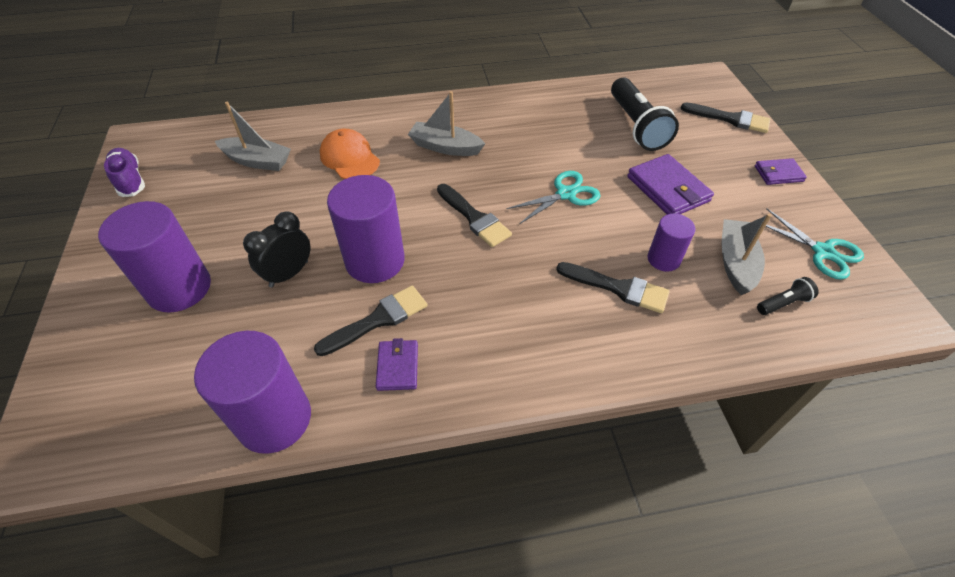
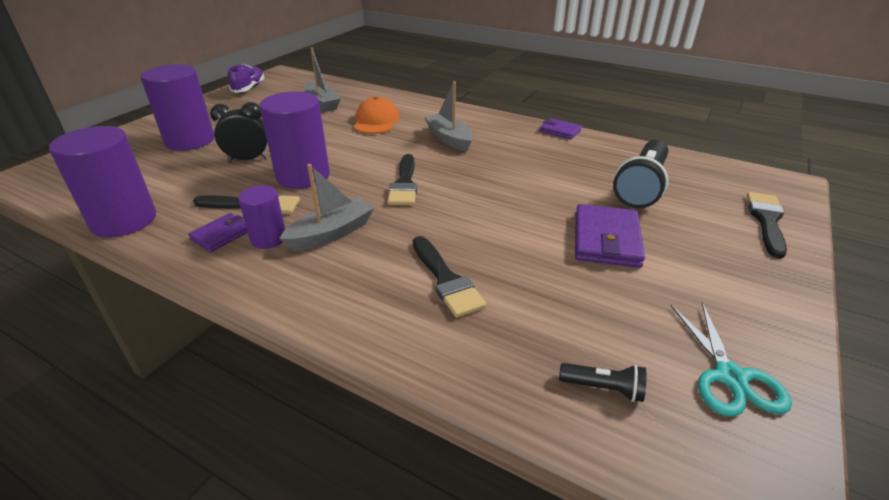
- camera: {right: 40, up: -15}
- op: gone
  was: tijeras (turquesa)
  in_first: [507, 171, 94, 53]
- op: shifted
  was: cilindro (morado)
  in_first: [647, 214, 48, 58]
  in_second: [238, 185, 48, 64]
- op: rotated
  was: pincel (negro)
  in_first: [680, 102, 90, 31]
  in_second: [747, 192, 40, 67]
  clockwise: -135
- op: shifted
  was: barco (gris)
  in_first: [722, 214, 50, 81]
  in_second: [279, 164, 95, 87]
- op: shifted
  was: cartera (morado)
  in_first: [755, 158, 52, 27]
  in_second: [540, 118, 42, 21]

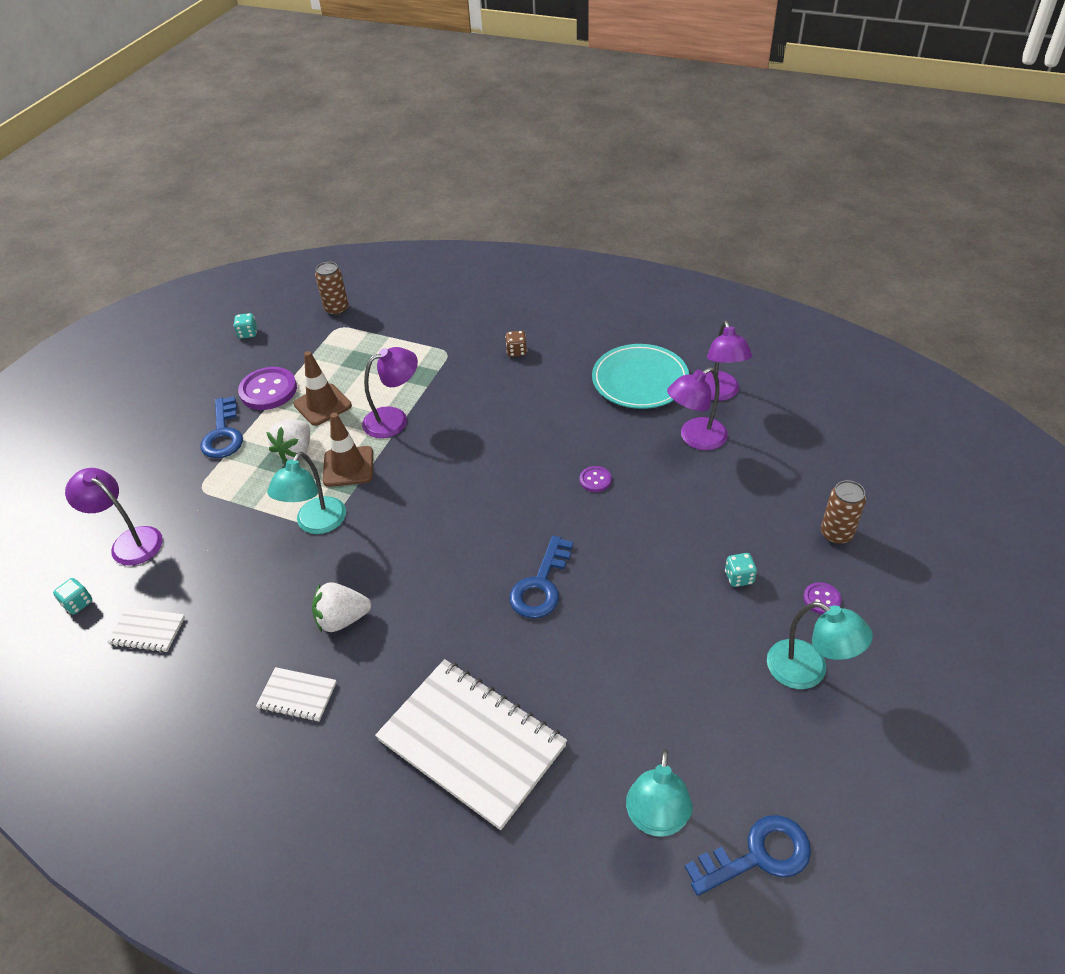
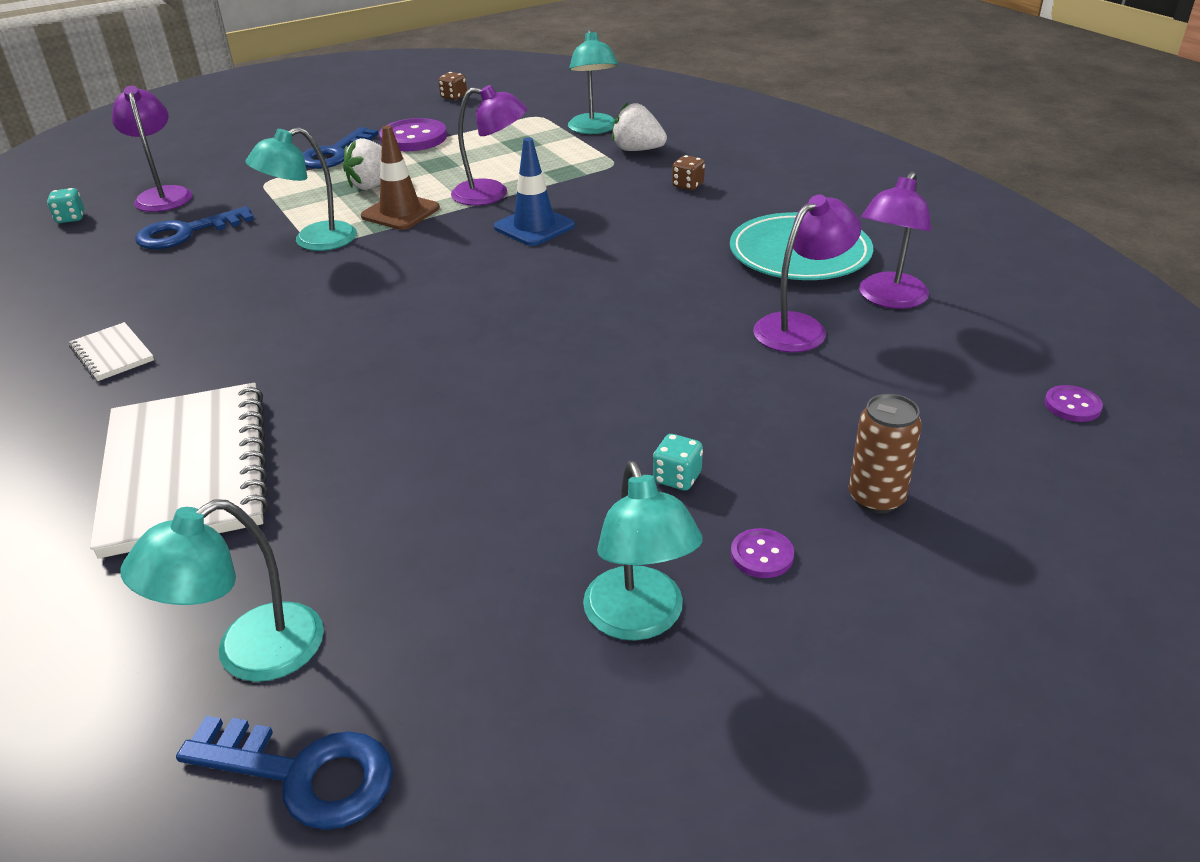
- camera: {right: 35, up: -10}
- op: gone
  was: cuaderno (blanco)
  in_first: [107, 607, 78, 46]
- op: repainted
  was: dado (turquesa)
  now: dado (marrón)
  in_first: [234, 313, 23, 26]
  in_second: [438, 72, 29, 28]
- op: gone
  was: cono de tráfico (marrón)
  in_first: [293, 351, 59, 75]
- op: shifted
  was: fresa (blanco)
  in_first: [312, 582, 59, 50]
  in_second: [612, 102, 55, 49]
- op: gone
  was: lata (marrón)
  in_first: [315, 262, 34, 54]
- op: shifted
  was: llave (azul)
  in_first: [509, 536, 64, 83]
  in_second: [135, 206, 119, 43]
- op: shifted
  was: botón (morado)
  in_first: [580, 466, 32, 26]
  in_second: [1044, 385, 59, 37]
- op: rotated
  was: lámpara (morado)
  in_first: [667, 367, 61, 83]
  in_second: [753, 194, 108, 158]
  clockwise: 135
- op: new
  now: cono de tráfico (azul)
  in_second: [494, 137, 81, 109]
- op: new
  now: lámpara (turquesa)
  in_second: [568, 29, 50, 105]

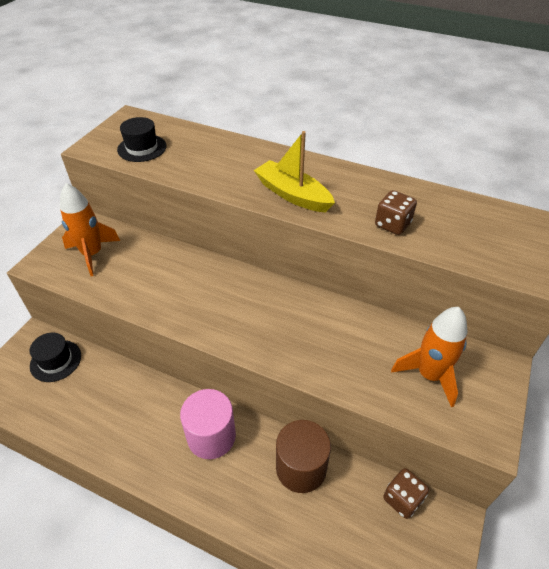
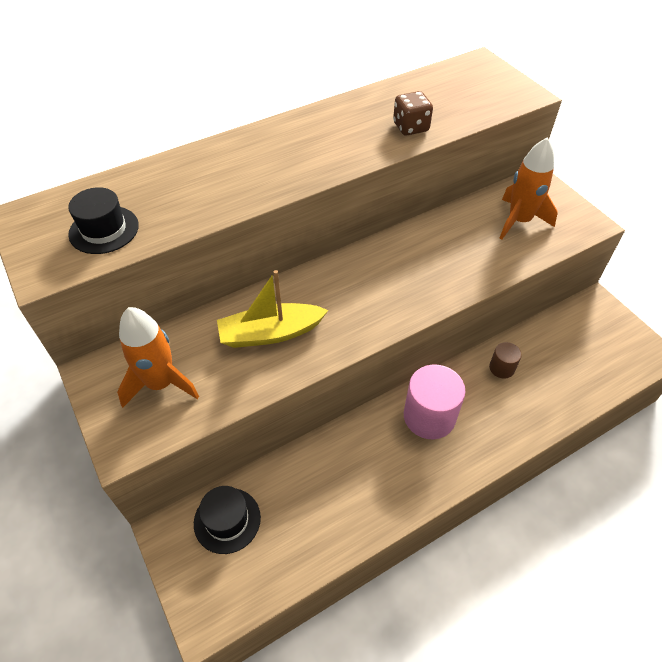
- camera: {right: -55, up: 5}
- op: shifted
  was: barco (amarillo)
  in_first: [254, 131, 81, 81]
  in_second: [217, 270, 111, 78]
- op: scaled
  was: cilindro (marrón)
  in_first: [276, 420, 55, 73]
  in_second: [489, 342, 33, 36]
  ratio: 0.52
- op: gone
  was: dado (marrón)
  in_first: [383, 468, 46, 51]

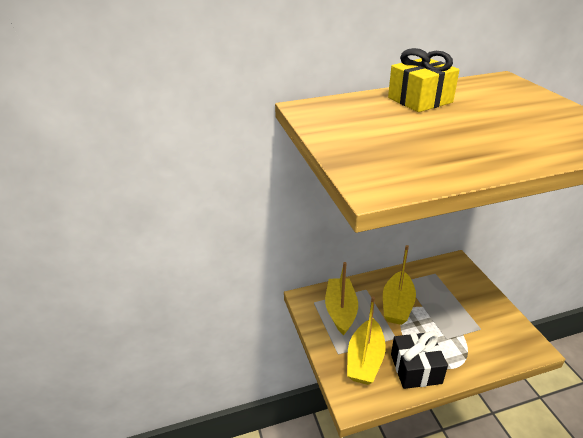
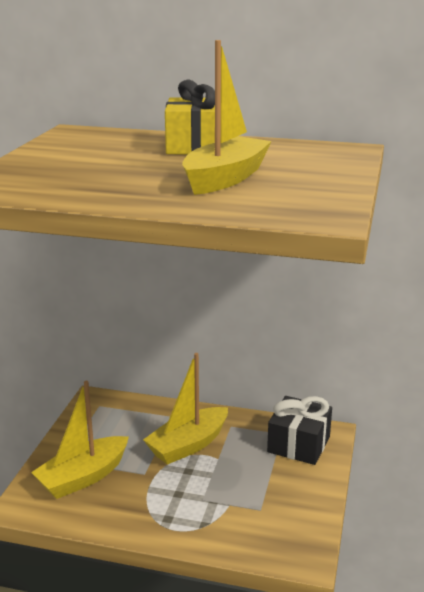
- camera: {right: 30, up: -10}
- op: shifted
  was: barco (amarillo)
  in_first: [325, 262, 33, 74]
  in_second: [182, 40, 90, 155]
- op: shifted
  was: regalo (negro)
  in_first: [391, 331, 57, 58]
  in_second: [267, 396, 65, 69]

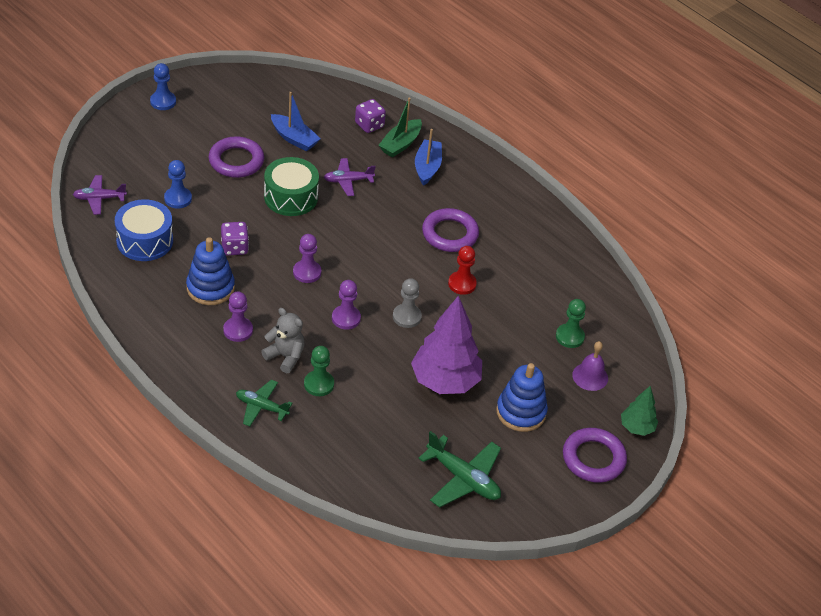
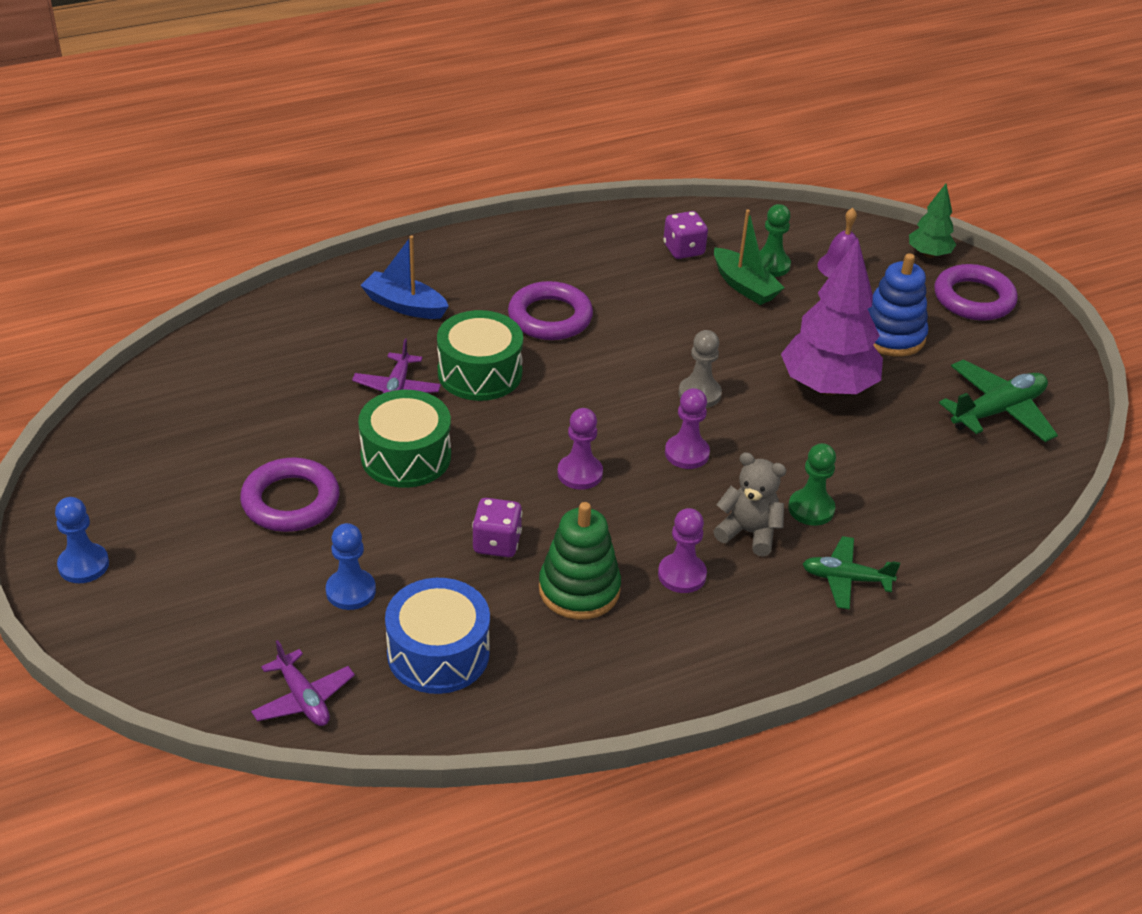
- camera: {right: -70, up: -5}
- op: rotated
  was: avión (morado)
  in_first: [73, 175, 54, 40]
  in_second: [251, 640, 104, 86]
  clockwise: -45
- op: repainted
  was: juguete apilable (azul)
  now: juguete apilable (verde)
  in_first: [186, 237, 49, 68]
  in_second: [539, 502, 82, 118]
- op: rotated
  was: avión (verde)
  in_first: [236, 380, 57, 47]
  in_second: [803, 536, 97, 74]
  clockwise: 60
- op: rotated
  was: osito (gris)
  in_first: [261, 308, 44, 65]
  in_second: [713, 452, 74, 104]
  clockwise: 60
- op: gone
  was: barco (azul)
  in_first: [271, 92, 50, 59]
- op: shifted
  was: dado (morado)
  in_first: [355, 99, 31, 34]
  in_second: [663, 211, 45, 48]
- op: shifted
  was: barco (verde)
  in_first: [379, 97, 43, 61]
  in_second: [714, 209, 70, 96]
- op: gone
  was: peón (rojo)
  in_first: [448, 246, 29, 49]
- op: new
  now: tambor (verde)
  in_second: [437, 310, 86, 91]

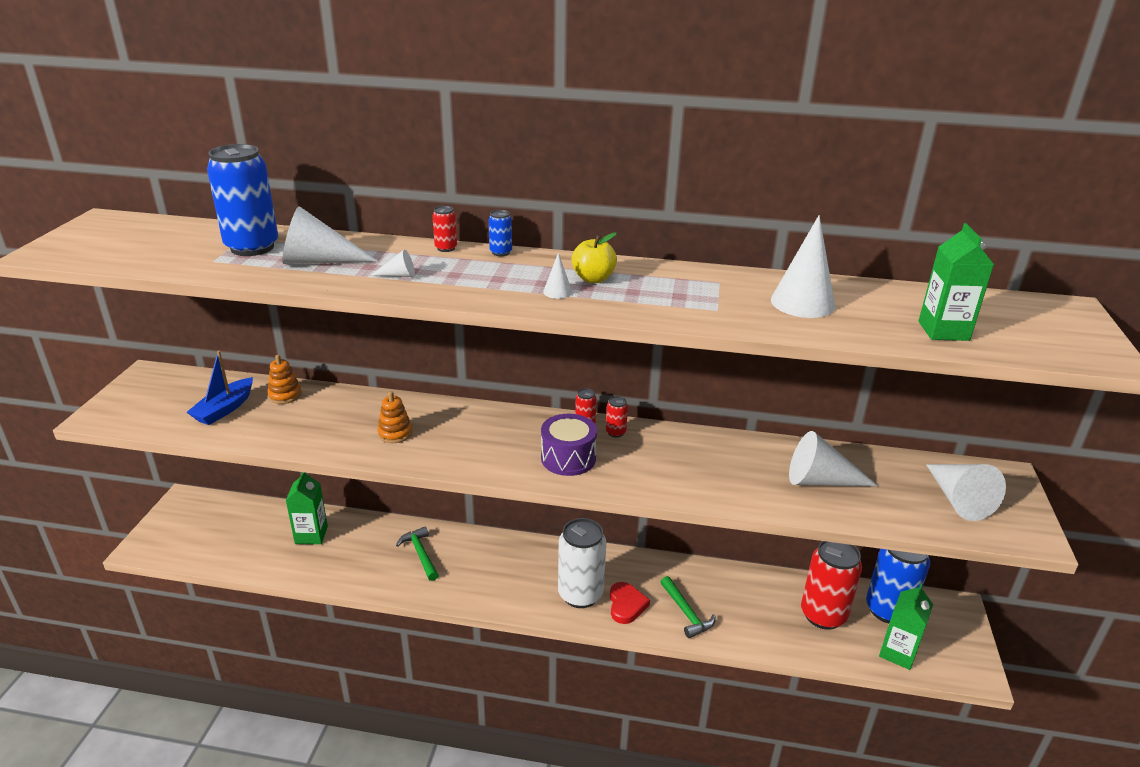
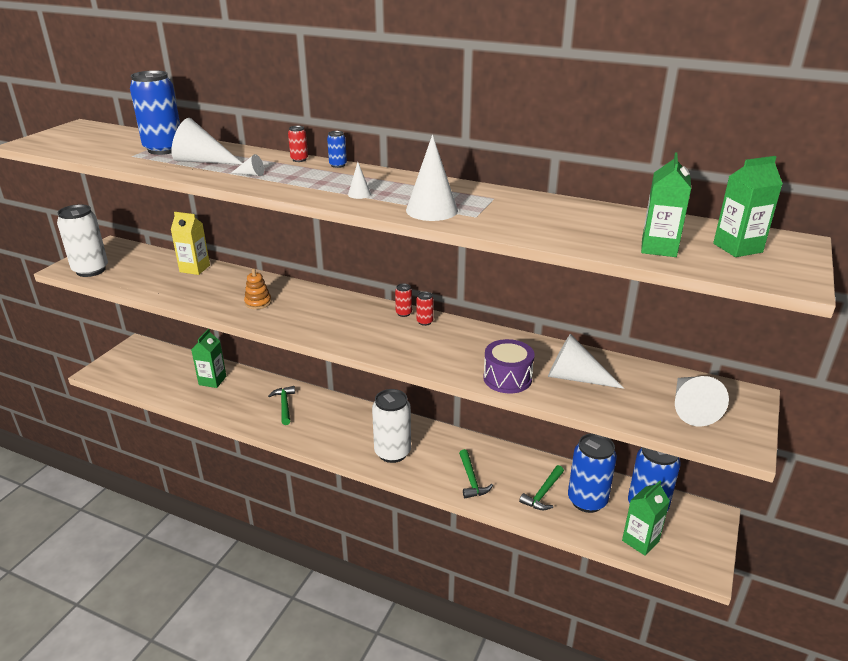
- camera: {right: 15, up: 0}
- op: gone
  was: barco (azul)
  in_first: [186, 351, 67, 74]
- op: swapped
  was: juguete apilable (naranja)
  now: cartón de leche (amarillo)
  in_first: [267, 355, 35, 49]
  in_second: [171, 212, 39, 63]
- op: shifted
  was: tambor (morado)
  in_first: [541, 414, 56, 62]
  in_second: [483, 339, 52, 55]
- op: gone
  was: manzana (amarillo)
  in_first: [572, 232, 45, 51]
- op: gone
  was: corazón (rojo)
  in_first: [610, 582, 40, 42]
- op: shifted
  was: cono (blanco)
  in_first: [771, 215, 64, 103]
  in_second: [406, 135, 52, 86]
- op: repainted
  was: lata (rojo)
  now: lata (azul)
  in_first: [801, 541, 61, 89]
  in_second: [568, 433, 49, 80]
- op: new
  now: lata (blanco)
  in_second: [57, 204, 51, 73]
- op: new
  now: martillo (verde)
  in_second: [519, 465, 45, 45]
- op: new
  now: cartón de leche (verde)
  in_second: [713, 156, 70, 101]

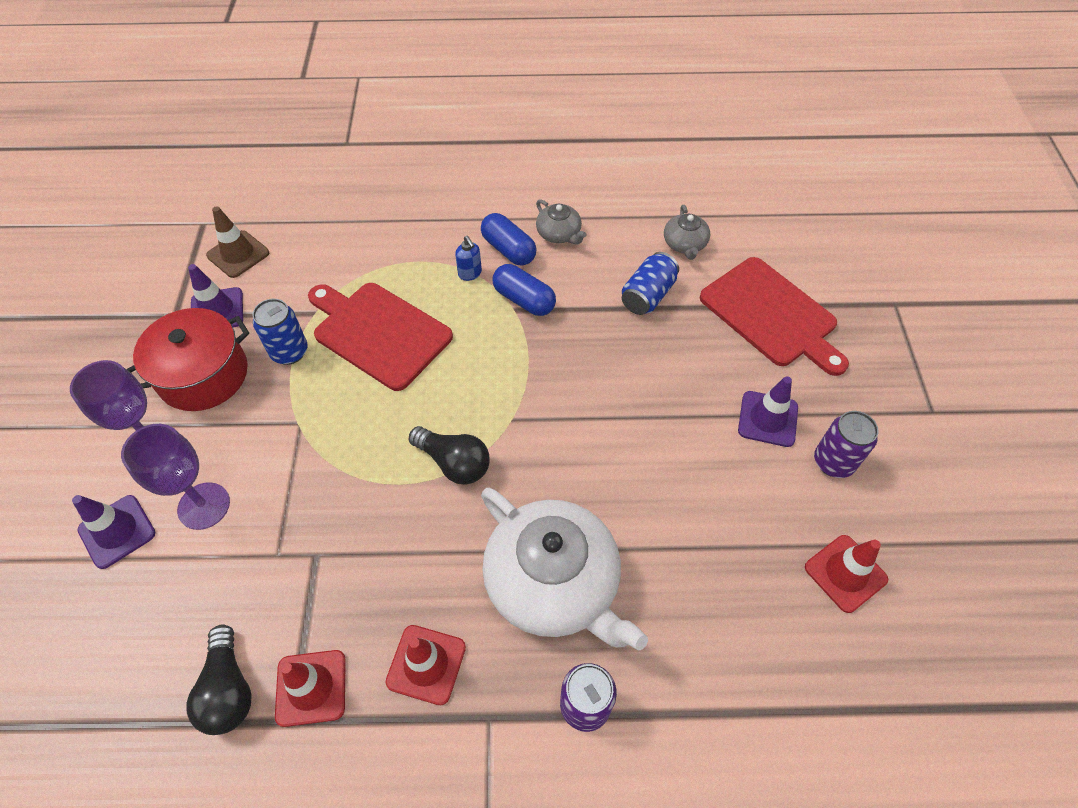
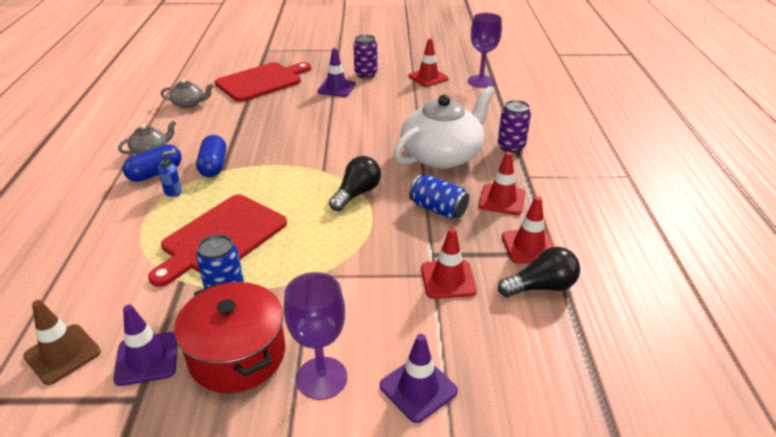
- camera: {right: -90, up: -20}
- op: shifted
  was: copa (morado)
  in_first: [121, 424, 109, 106]
  in_second: [468, 13, 34, 75]
- op: rotated
  was: cápsula (azul)
  in_first: [492, 264, 64, 52]
  in_second: [196, 135, 30, 42]
  clockwise: -45
- op: shifted
  was: lata (azul)
  in_first: [622, 252, 57, 63]
  in_second: [409, 175, 60, 44]
- op: new
  now: cono de tráfico (rojo)
  in_second: [421, 228, 56, 71]

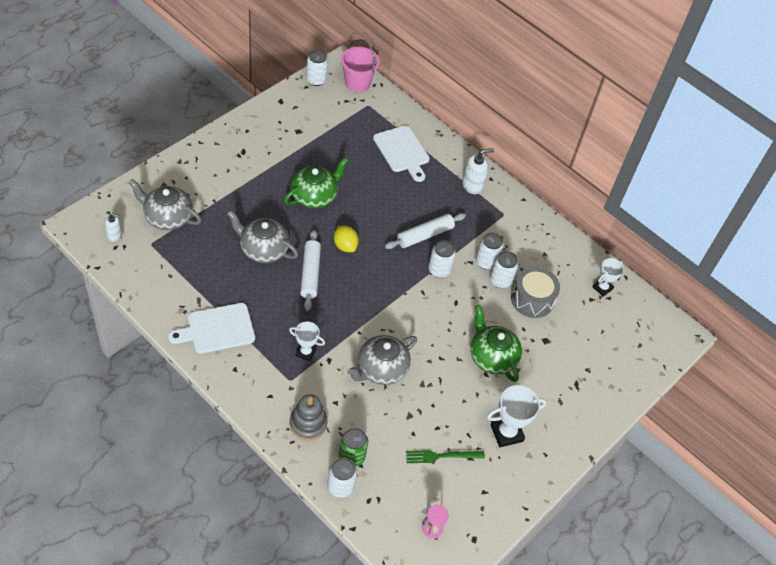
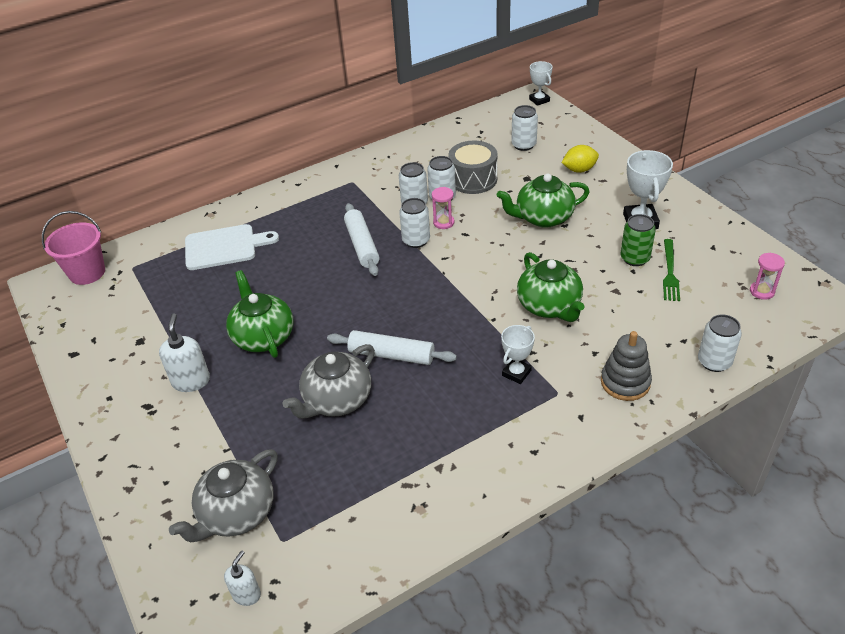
- camera: {right: -65, up: -10}
- op: gone
  was: tabla de cortar (blanco)
  in_first: [168, 303, 87, 51]
- op: shifted
  was: lata (blanco)
  in_first: [306, 50, 22, 36]
  in_second: [511, 105, 27, 46]
- op: shifted
  was: limón (amarillo)
  in_first: [334, 226, 25, 26]
  in_second: [561, 145, 38, 28]
- op: shifted
  was: lata (verde)
  in_first: [339, 428, 29, 39]
  in_second: [620, 214, 36, 52]
- op: repainted
  was: tetera (gris)
  now: tetera (verde)
  in_first: [347, 335, 70, 50]
  in_second: [517, 252, 67, 70]
- op: shifted
  was: dispensador de jabón (blanco)
  in_first: [462, 149, 32, 45]
  in_second: [159, 313, 51, 79]
- op: shifted
  was: trofeo (blanco)
  in_first: [593, 258, 31, 39]
  in_second: [529, 61, 24, 45]
- op: new
  now: reloj de arena (rosa)
  in_second: [432, 187, 22, 42]

